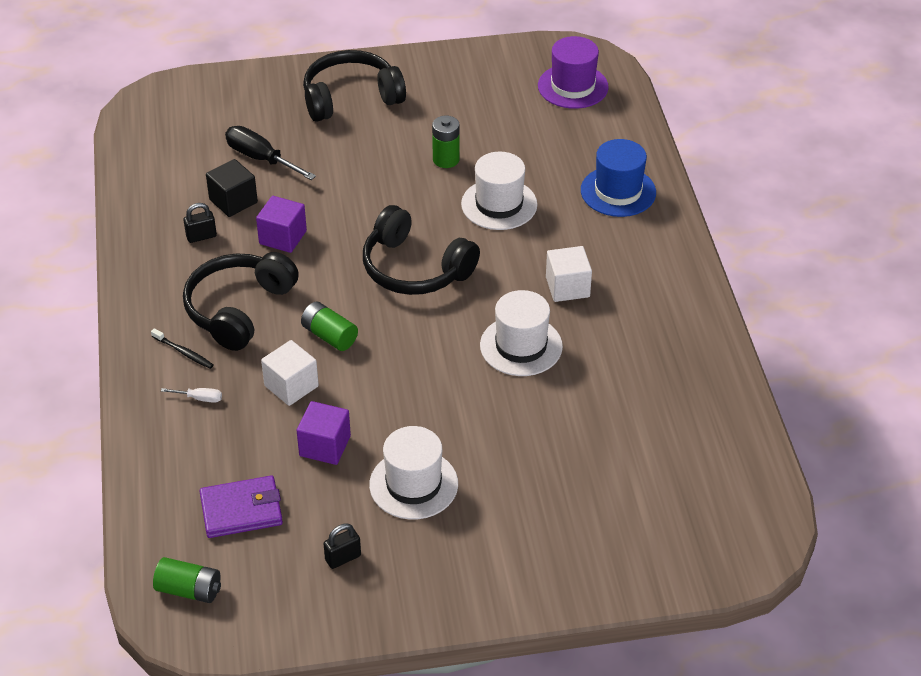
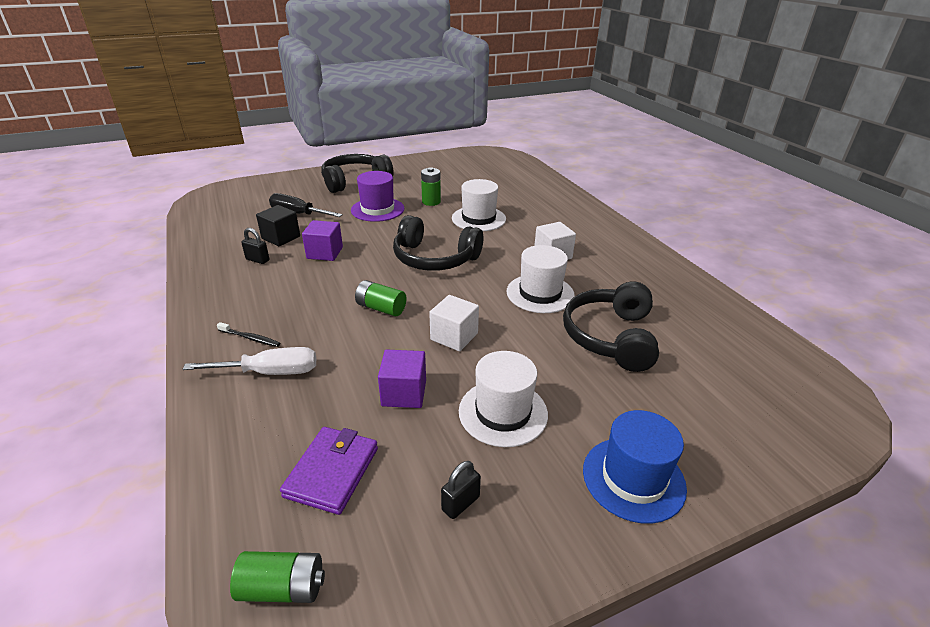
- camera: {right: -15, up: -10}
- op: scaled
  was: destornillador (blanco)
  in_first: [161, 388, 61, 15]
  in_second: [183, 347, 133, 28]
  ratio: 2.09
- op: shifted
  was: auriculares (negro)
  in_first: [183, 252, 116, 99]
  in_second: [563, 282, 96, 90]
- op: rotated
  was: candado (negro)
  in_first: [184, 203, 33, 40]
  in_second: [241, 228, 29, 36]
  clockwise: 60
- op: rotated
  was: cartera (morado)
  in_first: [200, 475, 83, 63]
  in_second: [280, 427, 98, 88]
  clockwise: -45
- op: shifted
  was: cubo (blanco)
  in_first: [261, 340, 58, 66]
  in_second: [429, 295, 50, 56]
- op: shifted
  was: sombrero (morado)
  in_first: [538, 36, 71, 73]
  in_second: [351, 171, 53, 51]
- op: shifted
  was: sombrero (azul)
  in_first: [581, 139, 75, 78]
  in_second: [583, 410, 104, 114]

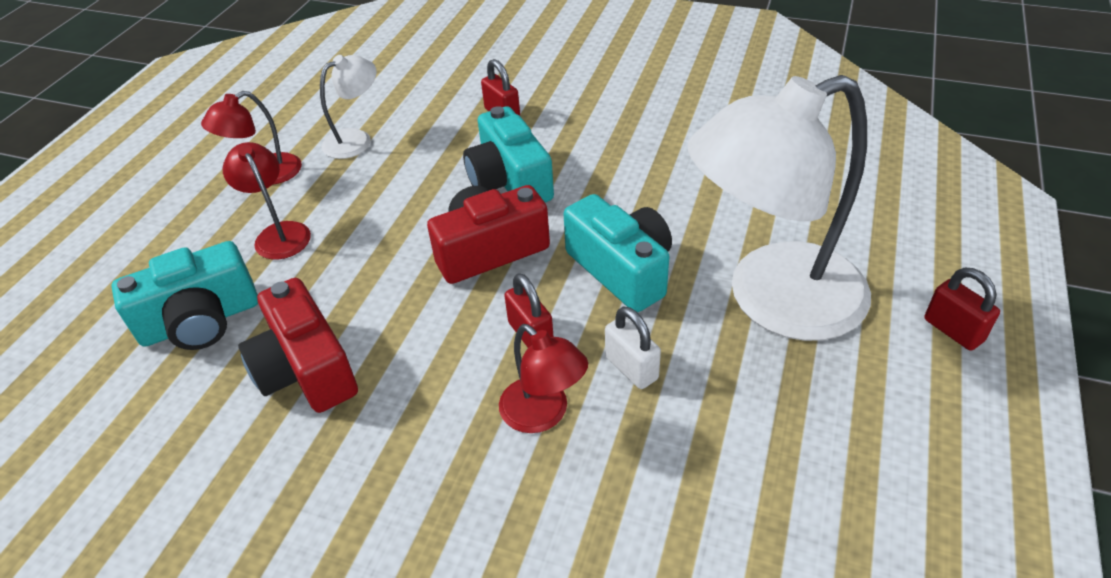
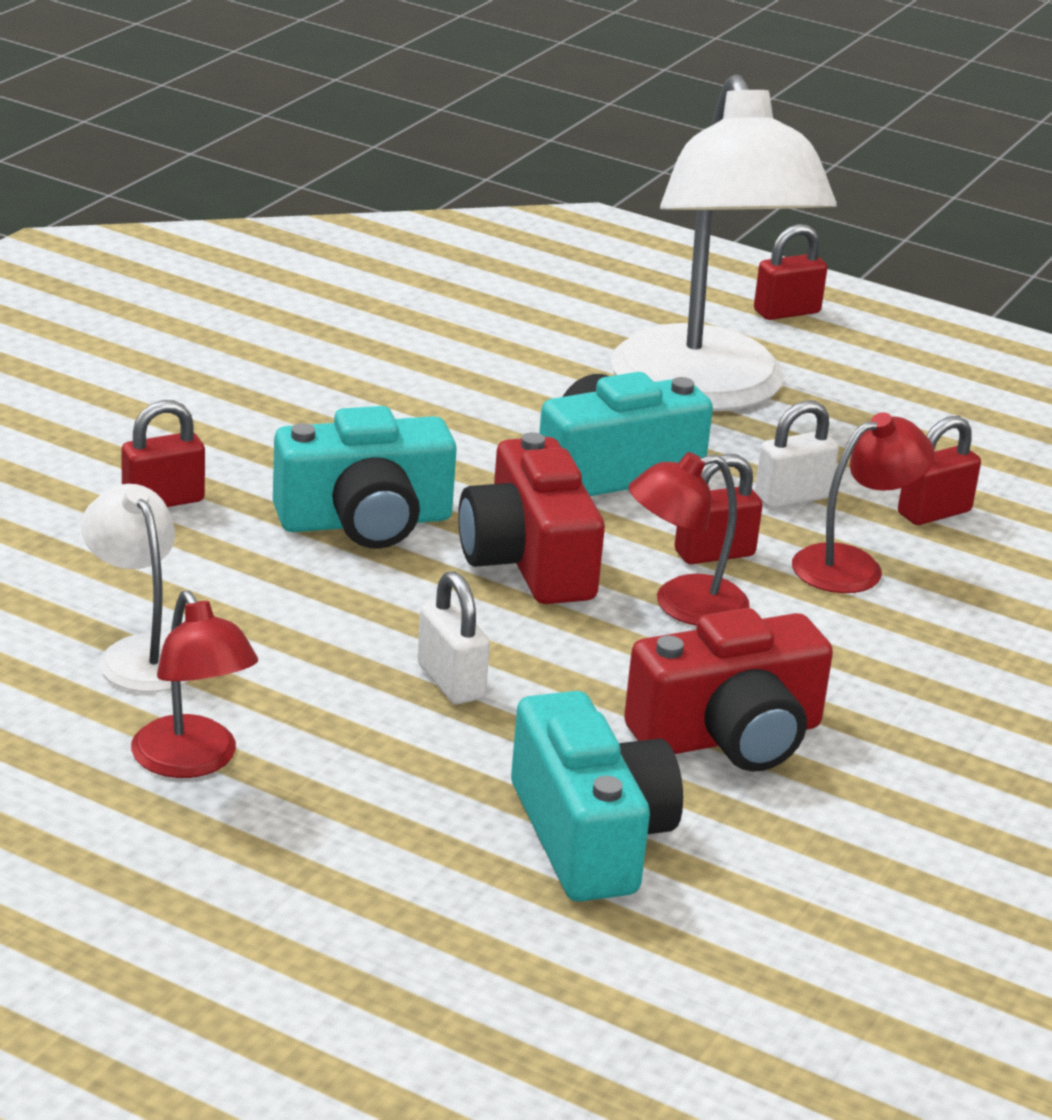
- camera: {right: -85, up: -15}
- op: shifted
  was: lámpara (rojo)
  in_first: [223, 142, 88, 118]
  in_second: [628, 452, 122, 174]
- op: new
  now: candado (blanco)
  in_second: [417, 571, 73, 133]
- op: new
  now: candado (rojo)
  in_second: [898, 416, 83, 109]

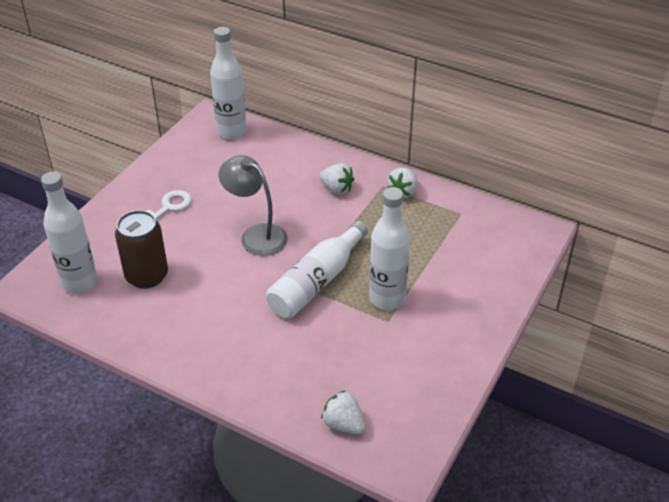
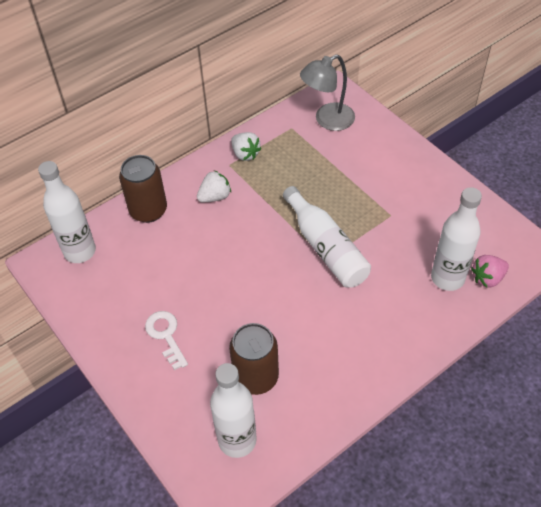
- camera: {right: -65, up: 10}
- op: shifted
  was: lámpara (gris)
  in_first: [218, 155, 70, 101]
  in_second: [300, 55, 55, 76]
- op: repainted
  was: fresa (blanco)
  now: fresa (rosa)
  in_first: [321, 391, 45, 43]
  in_second: [471, 255, 38, 33]
- op: shifted
  was: botella (blanco)
  in_first: [369, 187, 41, 123]
  in_second: [431, 187, 51, 104]
- op: new
  now: lata (marrón)
  in_second: [119, 155, 48, 68]

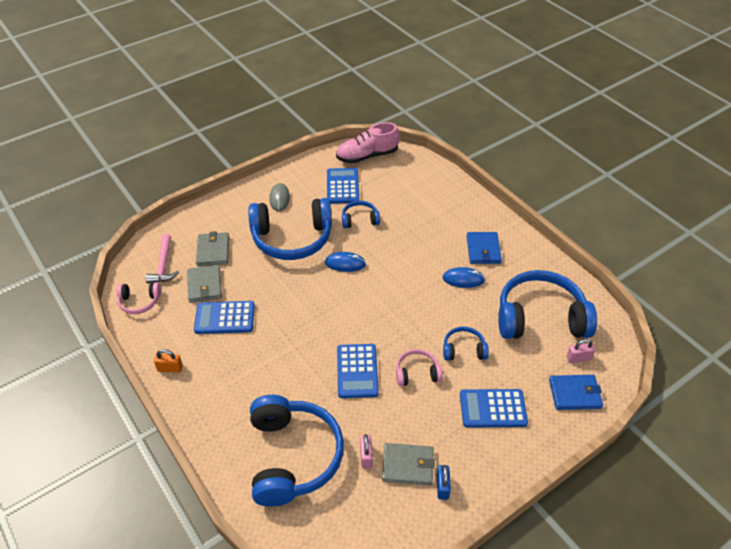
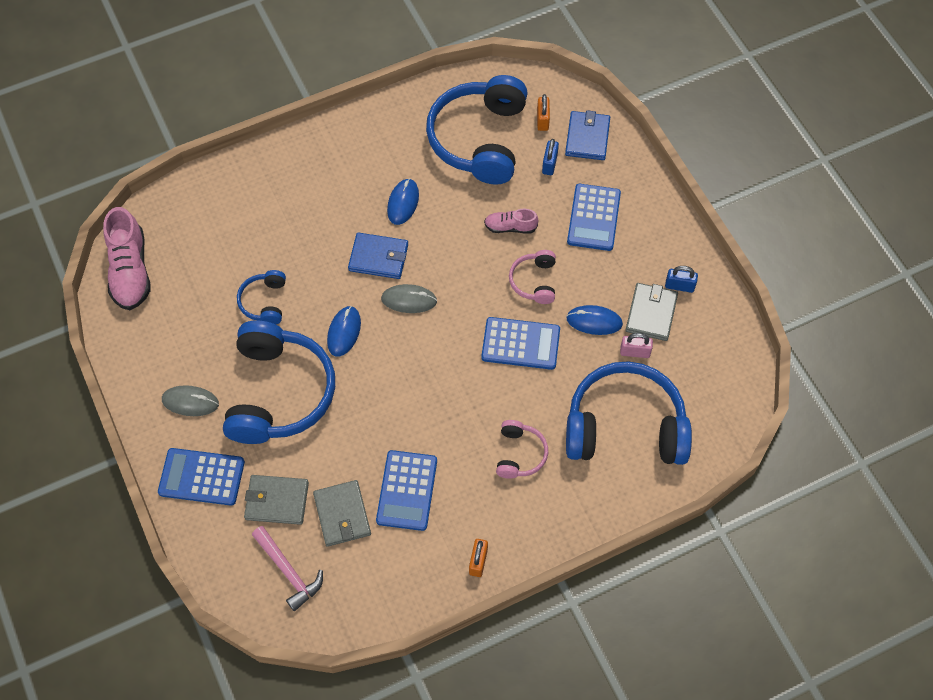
- camera: {right: -80, up: 15}
- op: shifted
  was: auriculares (rosa)
  in_first: [117, 282, 44, 32]
  in_second: [496, 420, 52, 59]
- op: rotated
  was: martillo (rosa)
  in_first: [145, 234, 34, 50]
  in_second: [252, 526, 71, 85]
  clockwise: 45
- op: rotated
  was: cartera (gris)
  in_first: [187, 265, 35, 38]
  in_second: [313, 480, 58, 67]
  clockwise: 75
- op: shifted
  was: calculadora (azul)
  in_first: [327, 168, 32, 36]
  in_second: [158, 448, 87, 58]
- op: swapped
  was: auriculares (azul)
  now: zapato (rosa)
  in_first: [443, 326, 46, 35]
  in_second: [484, 209, 55, 25]
- op: shifted
  was: cartera (azul)
  in_first: [467, 232, 35, 32]
  in_second: [348, 232, 60, 47]
- op: repainted
  was: candado (rosa)
  now: candado (naranja)
  in_first: [567, 339, 28, 24]
  in_second: [537, 94, 13, 37]
- op: new
  now: ratón (gris)
  in_second: [381, 284, 56, 29]
- op: new
  now: candado (azul)
  in_second: [542, 139, 17, 36]
- op: new
  now: ratón (azul)
  in_second: [566, 305, 57, 30]

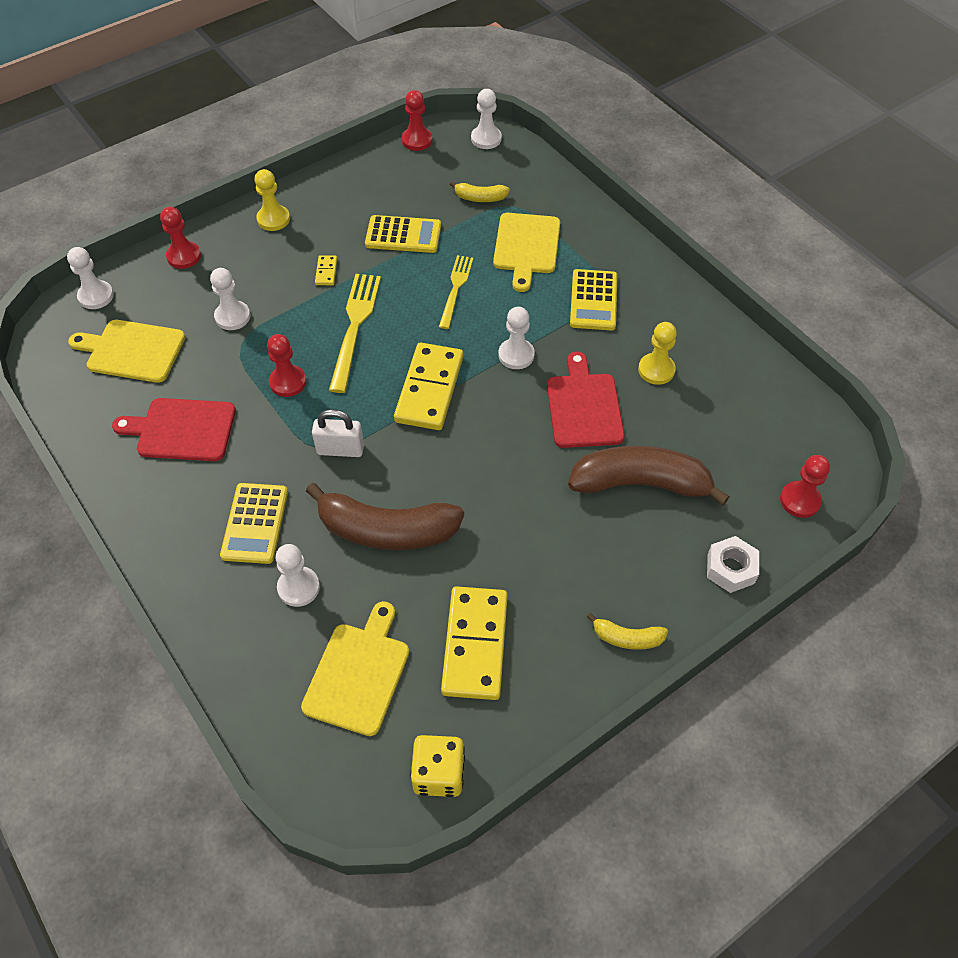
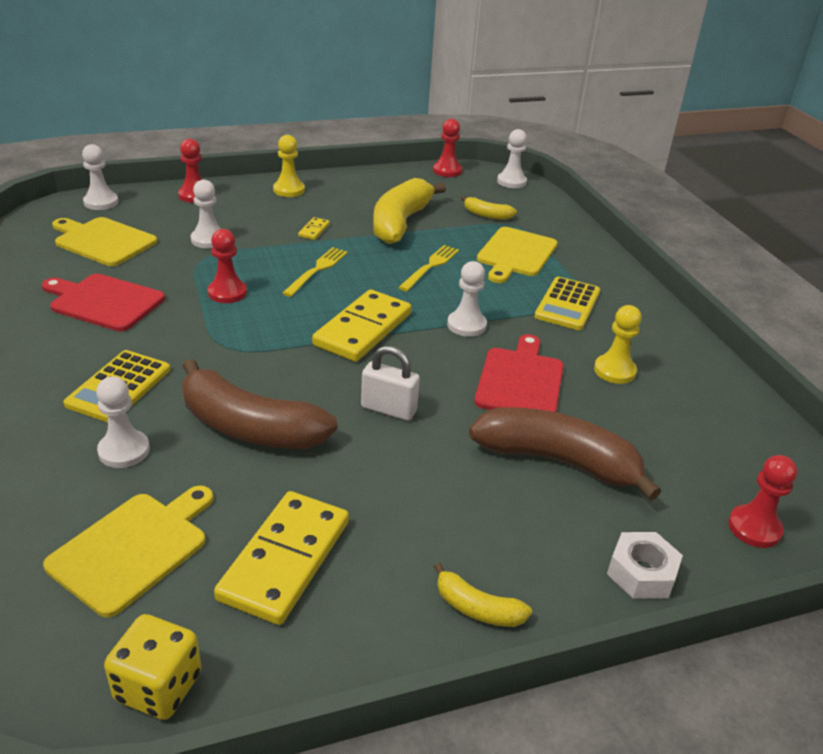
- camera: {right: 15, up: -20}
- op: shifted
  was: candado (blanco)
  in_first: [312, 409, 52, 48]
  in_second: [361, 346, 59, 75]
- op: scaled
  was: tenedor (amarillo)
  in_first: [329, 274, 52, 119]
  in_second: [282, 247, 66, 50]
  ratio: 0.66
- op: swapped
  was: calculadora (amarillo)
  now: plátano (amarillo)
  in_first: [365, 215, 76, 38]
  in_second: [373, 178, 73, 66]

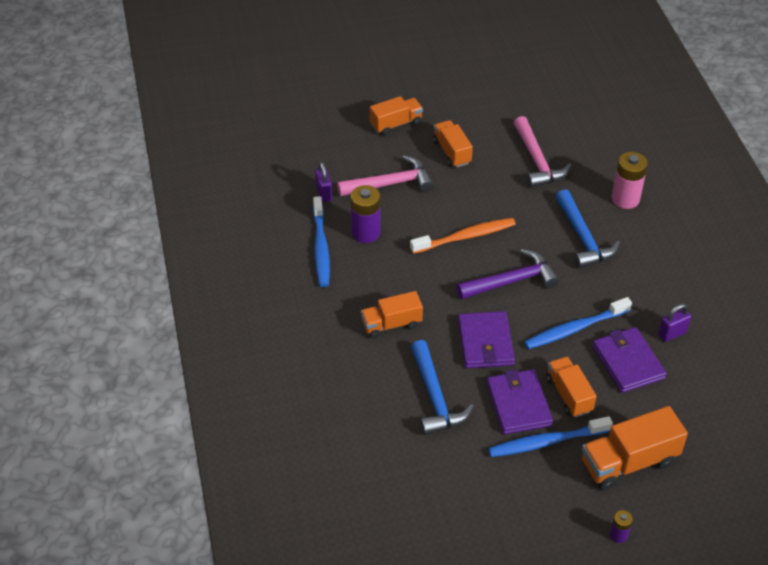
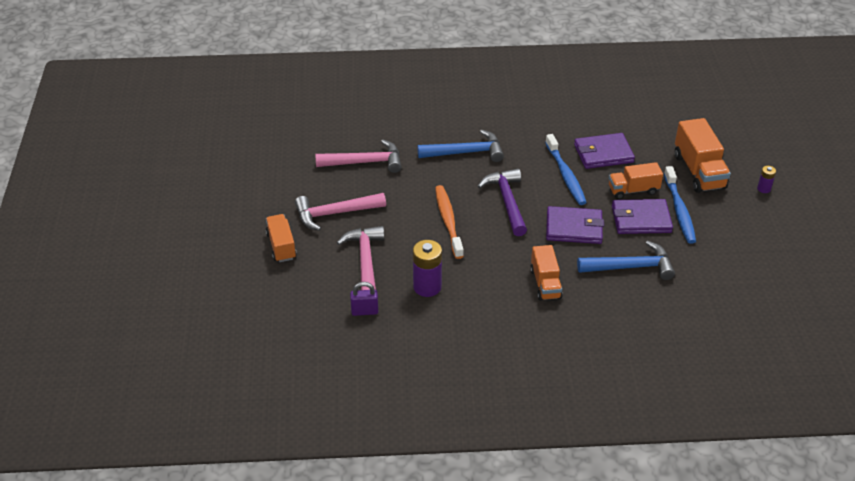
- camera: {right: -80, up: -5}
- op: gone
  was: cepillo de dientes (azul)
  in_first: [313, 196, 17, 91]
- op: swapped
  was: camión (naranja)
  now: martillo (rosa)
  in_first: [433, 120, 40, 48]
  in_second: [295, 193, 91, 38]
- op: gone
  was: pila (rosa)
  in_first: [612, 152, 36, 57]
- op: gone
  was: candado (morado)
  in_first: [658, 304, 33, 38]

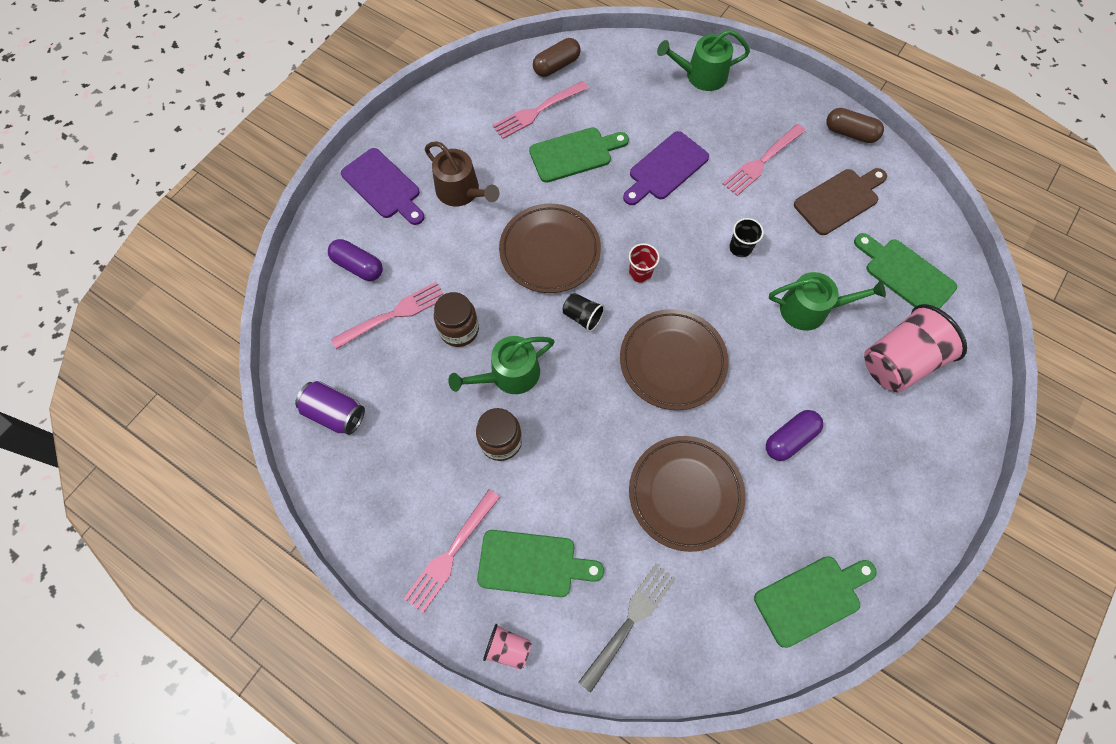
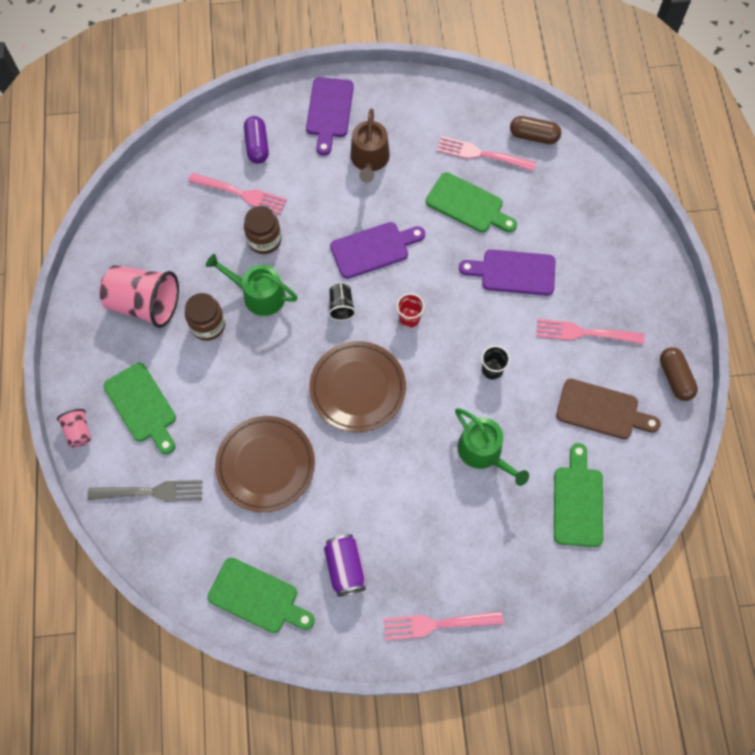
- camera: {right: 50, up: 0}
- op: shifted
  was: lata (morado)
  in_first: [295, 381, 70, 54]
  in_second: [324, 534, 43, 63]
- op: shifted
  was: tenedor (rosa)
  in_first: [404, 489, 96, 124]
  in_second: [383, 611, 120, 30]
- op: swapped
  was: plato (marrón)
  now: tabla de cortar (morado)
  in_first: [499, 204, 102, 89]
  in_second: [330, 222, 95, 57]
- op: gone
  was: regadera (verde)
  in_first: [657, 29, 93, 62]
- op: gone
  was: cápsula (morado)
  in_first: [766, 410, 57, 51]
- op: shifted
  was: vaso (rosa)
  in_first: [864, 304, 103, 88]
  in_second: [99, 265, 80, 63]

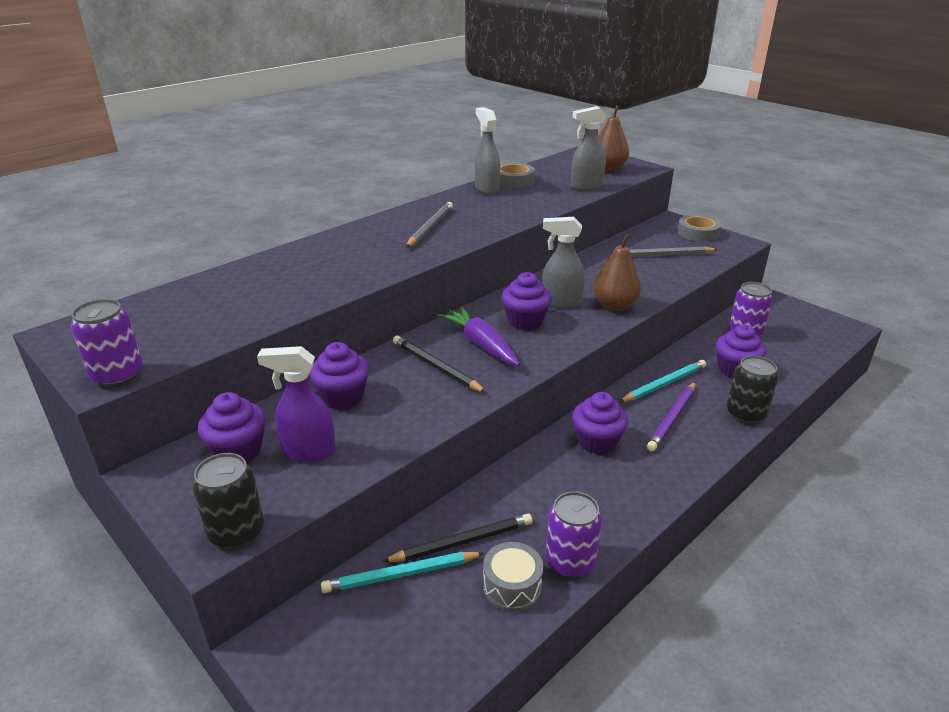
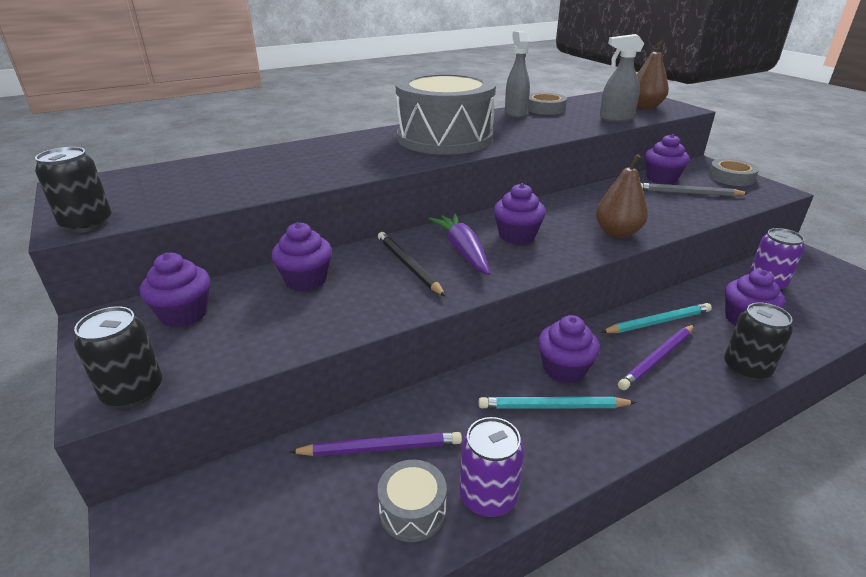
- camera: {right: 15, up: 0}
- op: repainted
  was: lata (morado)
  now: lata (negro)
  in_first: [71, 299, 72, 88]
  in_second: [35, 147, 77, 86]
- op: gone
  was: pulverizador (morado)
  in_first: [257, 346, 79, 116]
- op: shifted
  was: lápiz (turquesa)
  in_first: [321, 552, 163, 41]
  in_second: [479, 397, 157, 12]
- op: repainted
  was: lápiz (negro)
  now: lápiz (morado)
  in_first: [382, 514, 150, 48]
  in_second: [289, 432, 173, 24]
- op: swapped
  was: lápiz (gris)
  now: tambor (gris)
  in_first: [406, 202, 47, 46]
  in_second: [395, 72, 101, 83]
- op: gone
  was: pulverizador (gris)
  in_first: [542, 217, 43, 91]
- op: new
  now: magdalena (morado)
  in_second: [645, 134, 45, 51]

